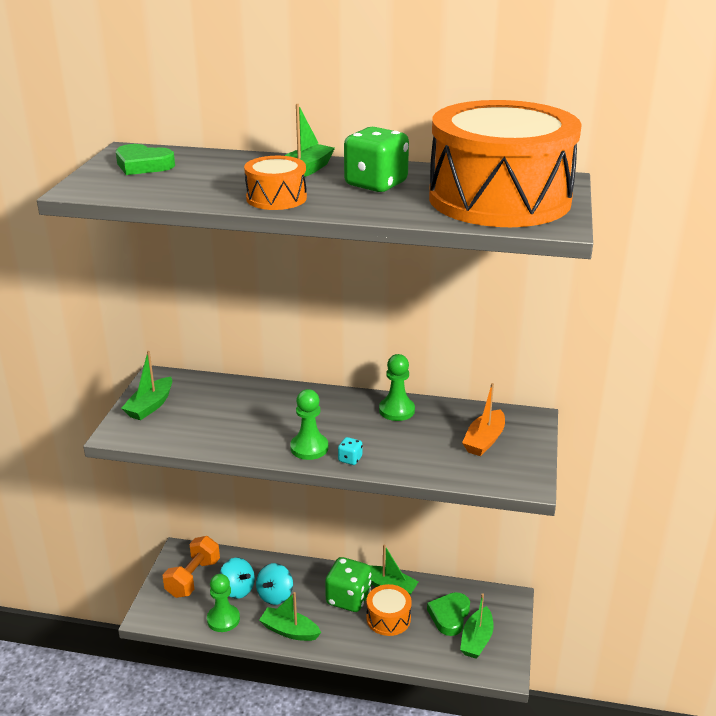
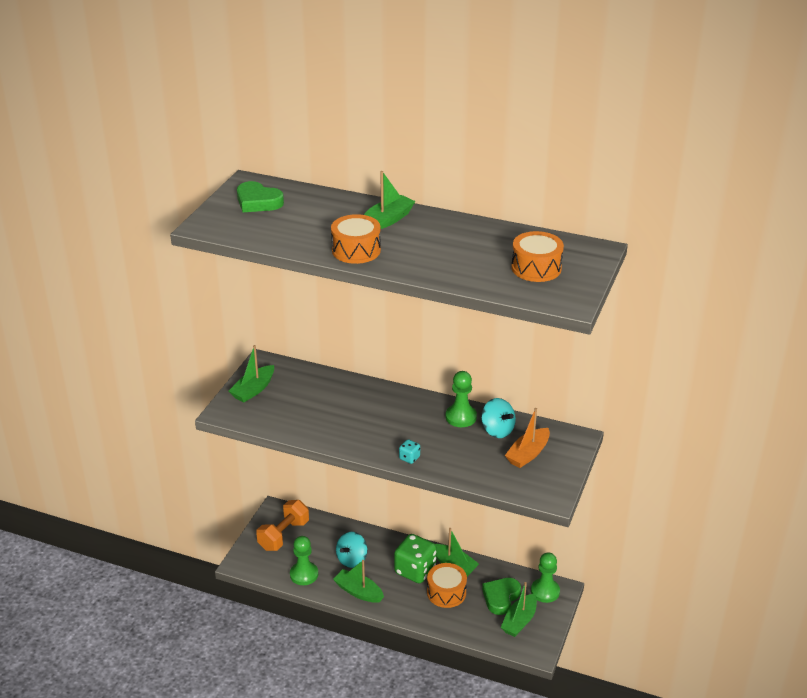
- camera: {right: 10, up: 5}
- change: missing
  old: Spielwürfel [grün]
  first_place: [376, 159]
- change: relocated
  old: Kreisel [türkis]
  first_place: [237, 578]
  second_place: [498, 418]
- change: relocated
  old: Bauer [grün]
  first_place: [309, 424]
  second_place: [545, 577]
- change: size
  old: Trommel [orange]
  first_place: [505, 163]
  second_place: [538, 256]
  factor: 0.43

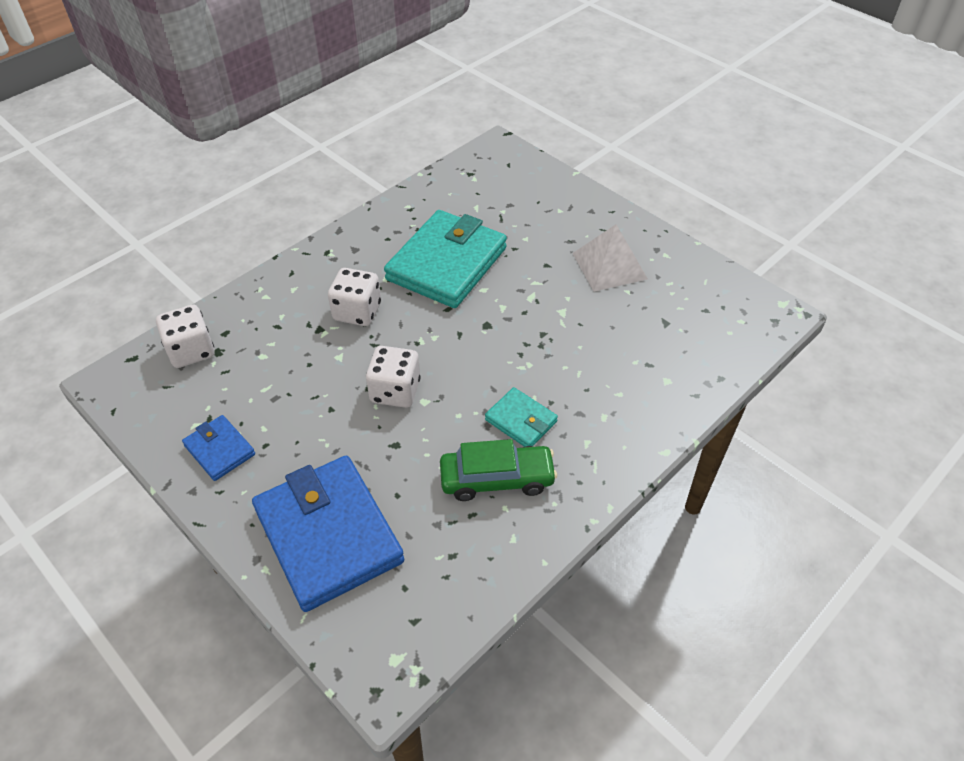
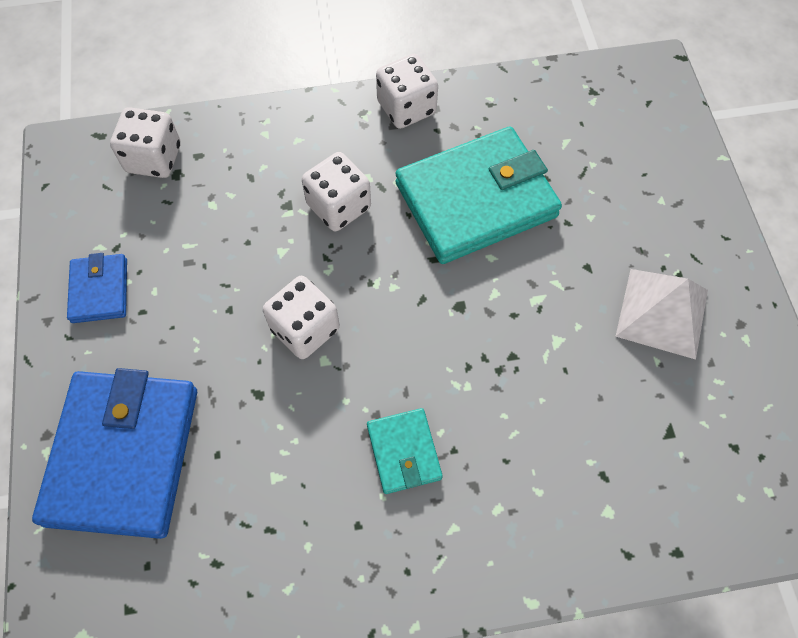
- camera: {right: 35, up: 15}
- change: missing
  old: Auto [grün]
  first_place: [498, 470]
- change: appeared
  new: Spielwürfel [weiß]
  second_place: [407, 91]

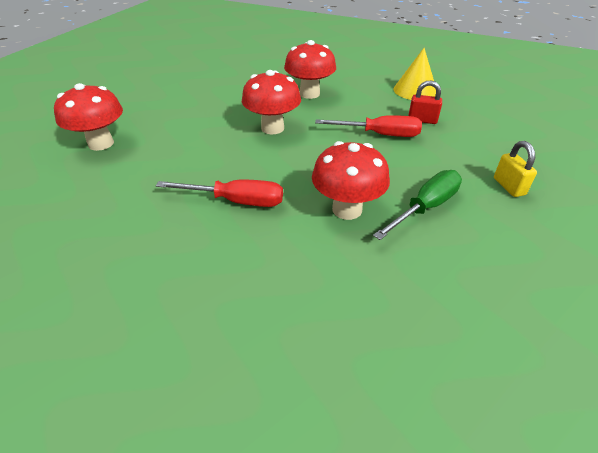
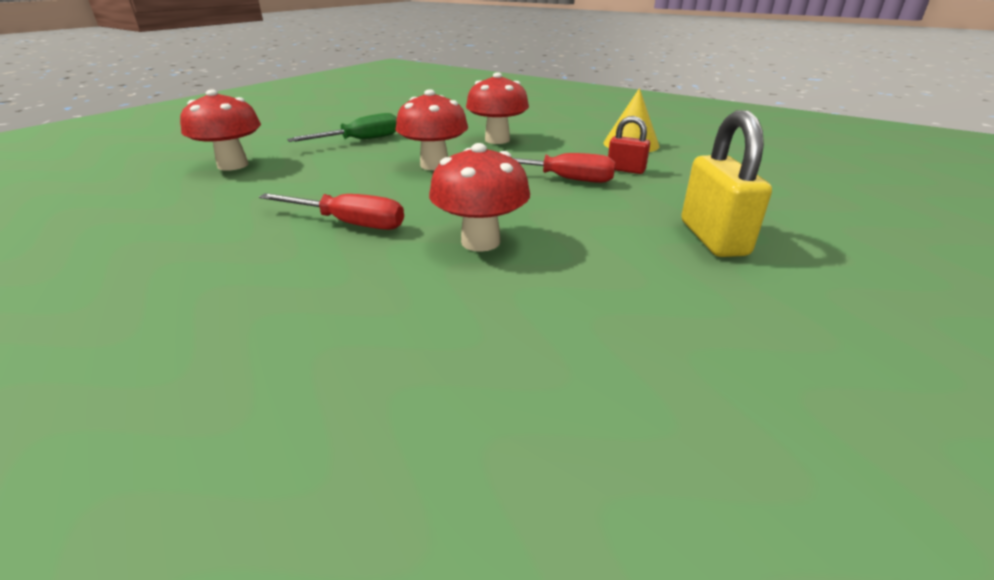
- camera: {right: 10, up: -10}
- change: relocated
  old: Schraubenzieher [grün]
  first_place: [417, 205]
  second_place: [342, 127]
- change: size
  old: Vorhängeschloss [gelb]
  first_place: [515, 169]
  second_place: [726, 183]
  factor: 1.77

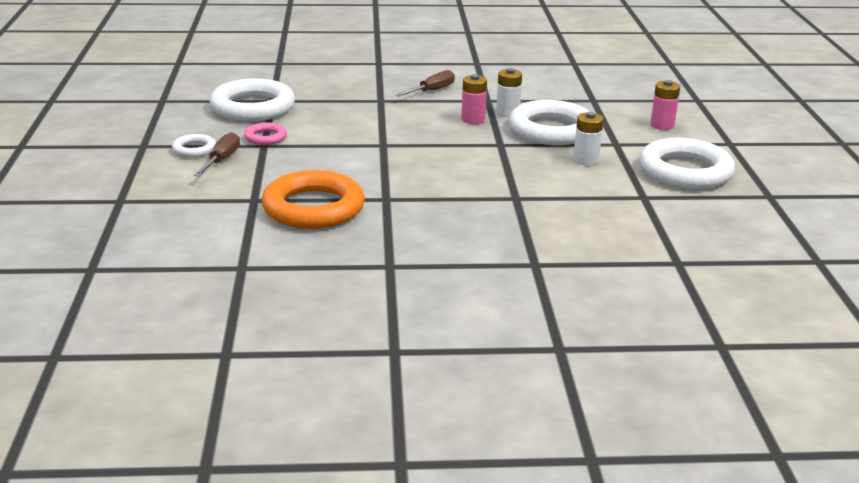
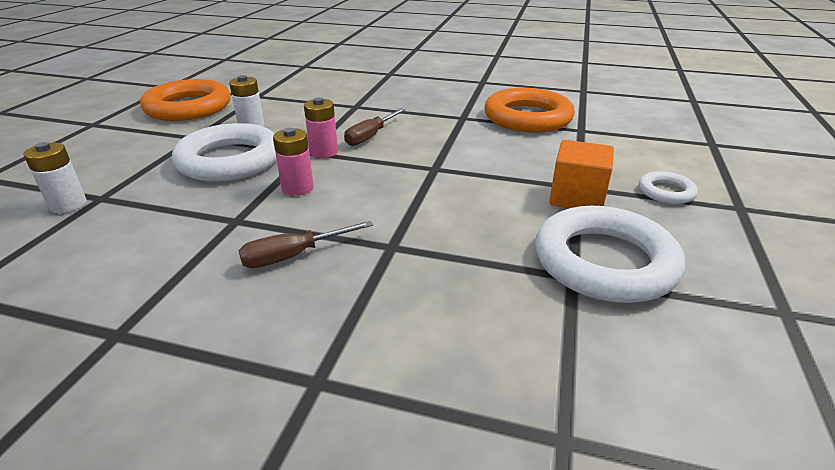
- camera: {right: -160, up: 5}
- change: relocated
  old: Schraubenzieher [braun]
  first_place: [217, 154]
  second_place: [374, 127]
- change: relocated
  old: Batterie [weiß]
  first_place: [509, 92]
  second_place: [55, 177]
- change: relocated
  old: Batterie [rosa]
  first_place: [665, 105]
  second_place: [321, 127]
- change: exchanged
  old: Ring [rosa]
  new: Kubus [orange]
  first_place: [265, 134]
  second_place: [581, 174]
- change: colour
  old: Ring [weiß]
  new: Ring [orange]
  first_place: [687, 163]
  second_place: [185, 100]

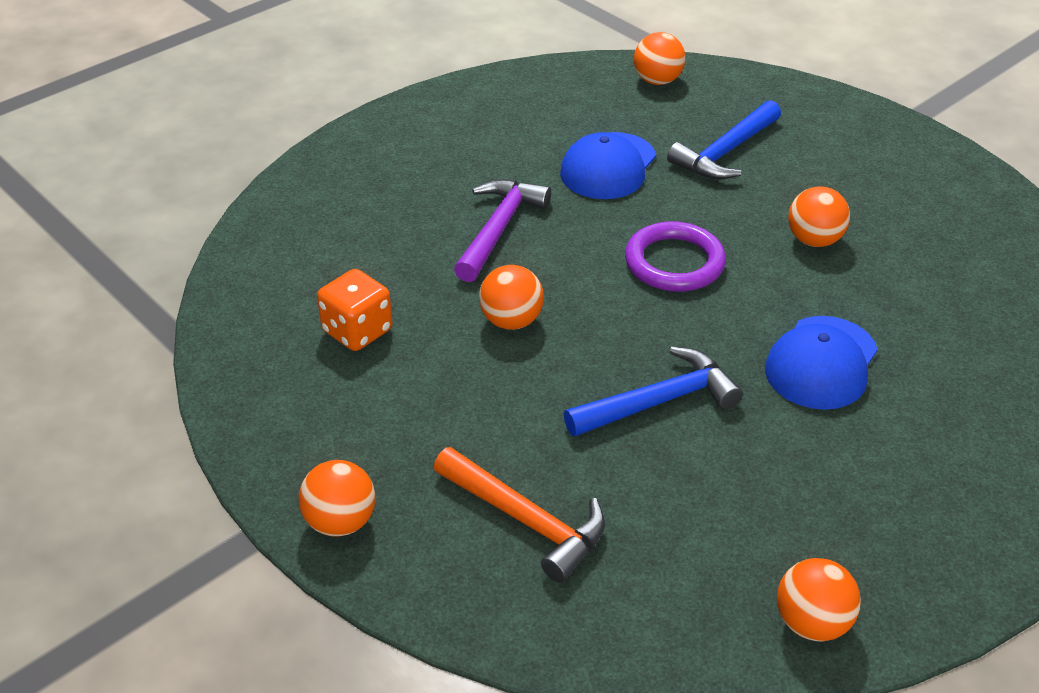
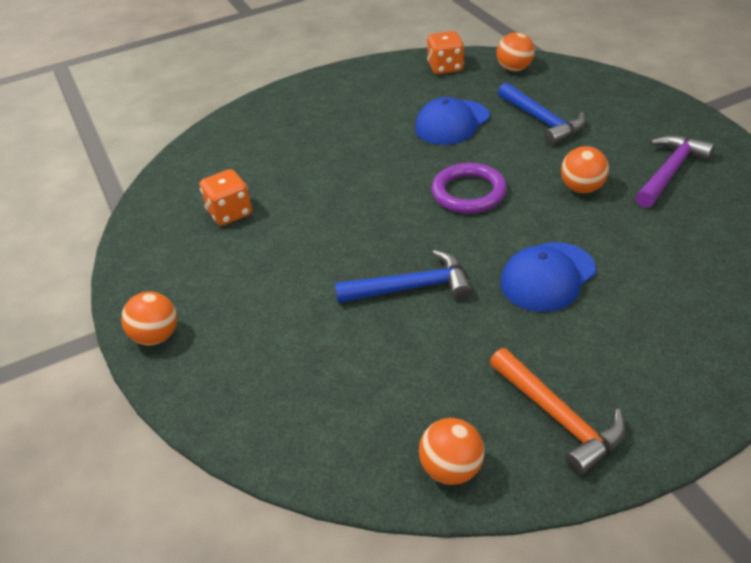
- camera: {right: 20, up: 0}
- change: missing
  old: Ball [orange]
  first_place: [511, 297]
- change: appeared
  new: Spielwürfel [orange]
  second_place: [445, 52]
- change: relocated
  old: Hammer [orange]
  first_place: [519, 515]
  second_place: [558, 411]
- change: relocated
  old: Hammer [lila]
  first_place: [502, 230]
  second_place: [675, 171]
- change: spun
  old: Hammer [blau]
  first_place: [724, 140]
  second_place: [541, 114]
  degrees: -90

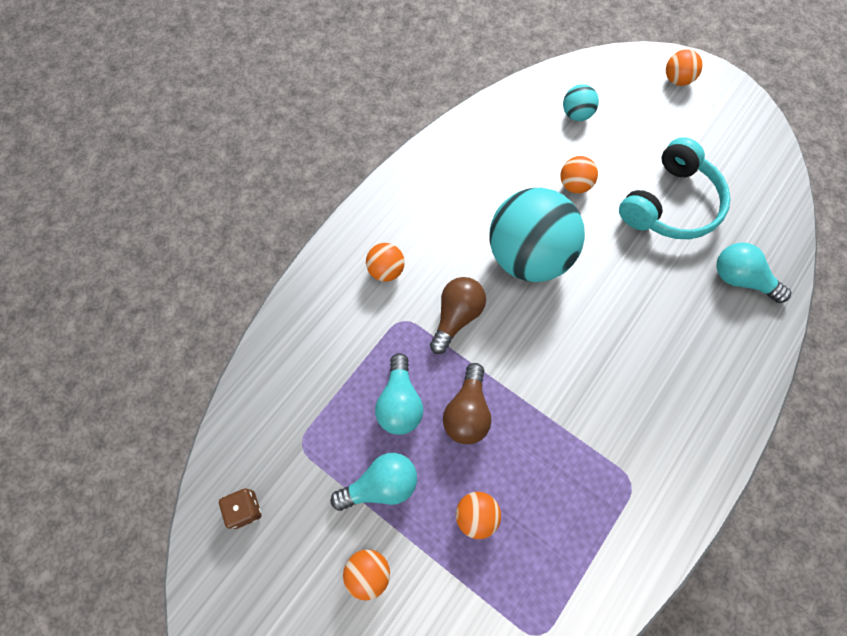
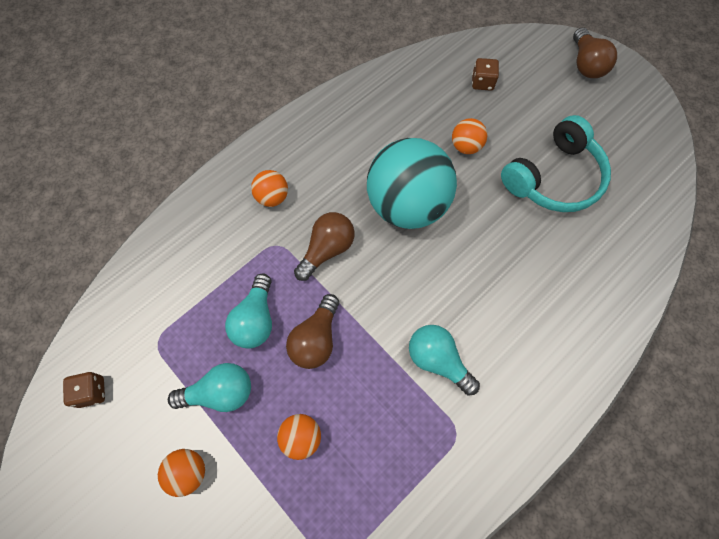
- camera: {right: 10, up: 0}
- change: relocated
  old: Glühbirne [türkis]
  first_place: [754, 273]
  second_place: [444, 360]
- change: exchanged
  old: Ball [türkis]
  new: Spielwürfel [braun]
  first_place: [581, 102]
  second_place: [485, 74]
- change: exchanged
  old: Ball [orange]
  new: Glühbirne [braun]
  first_place: [684, 67]
  second_place: [595, 53]

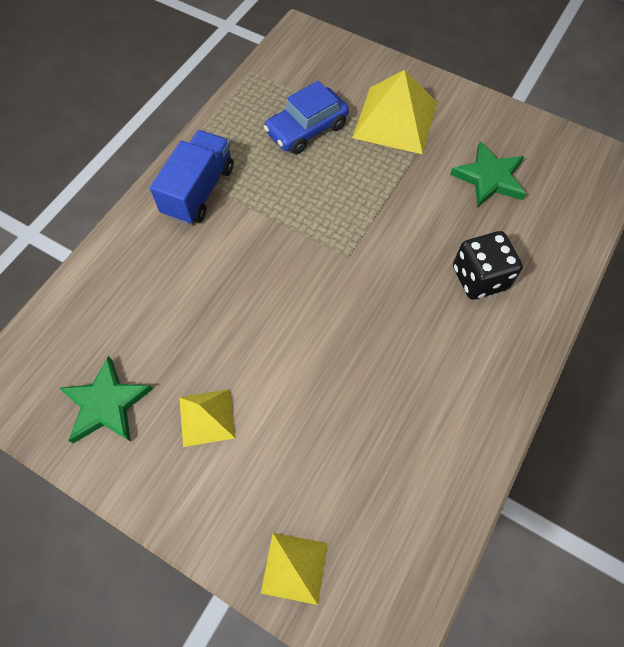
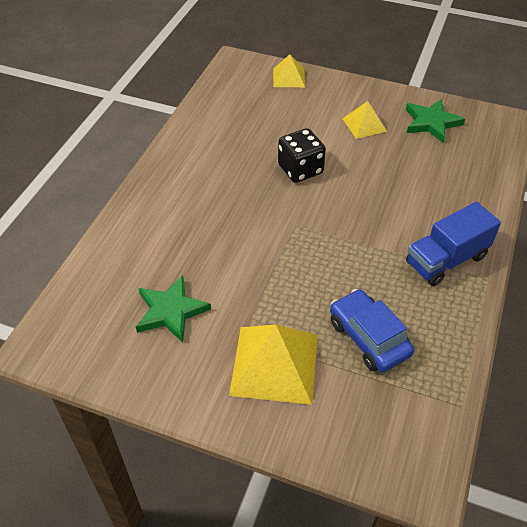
- camera: {right: 170, up: -15}
- change: relocated
  old: Spielwürfel [schwarz]
  first_place: [488, 265]
  second_place: [302, 155]
- change: spun
  old: Lastwagen [blau]
  first_place: [192, 177]
  second_place: [453, 244]
  degrees: 45
- change: spun
  old: Auto [blau]
  first_place: [306, 117]
  second_place: [372, 330]
  degrees: -75

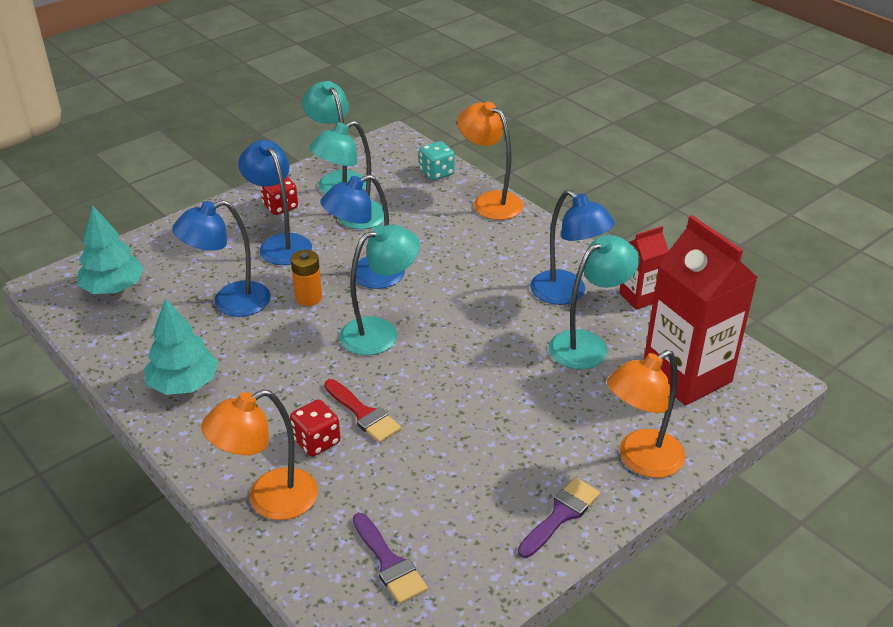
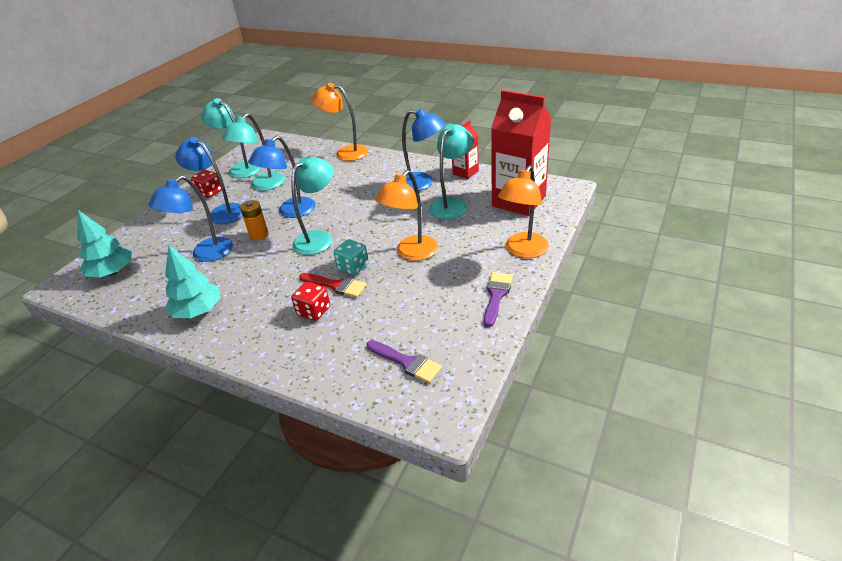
- camera: {right: -20, up: 0}
- change: relocated
  old: Lampe [orange]
  first_place: [259, 454]
  second_place: [406, 215]
- change: relocated
  old: Spielwürfel [türkis]
  first_place: [437, 160]
  second_place: [351, 257]

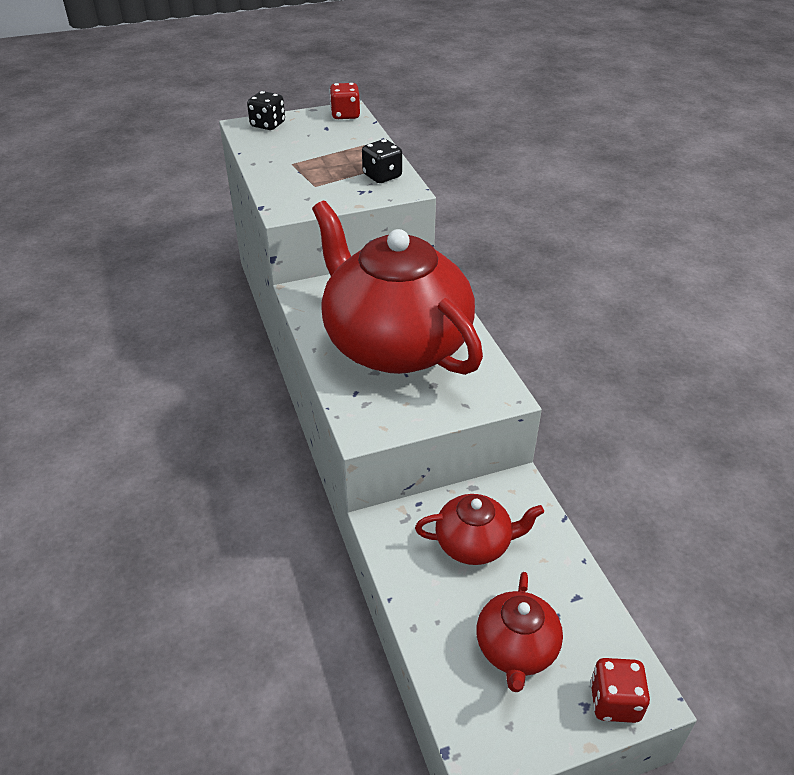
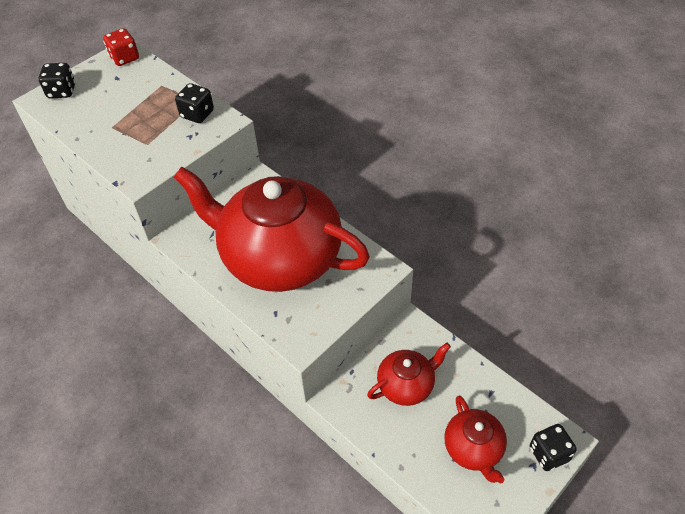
- camera: {right: -25, up: 10}
- change: colour
  old: Spielwürfel [rot]
  new: Spielwürfel [schwarz]
  first_place: [620, 690]
  second_place: [553, 447]

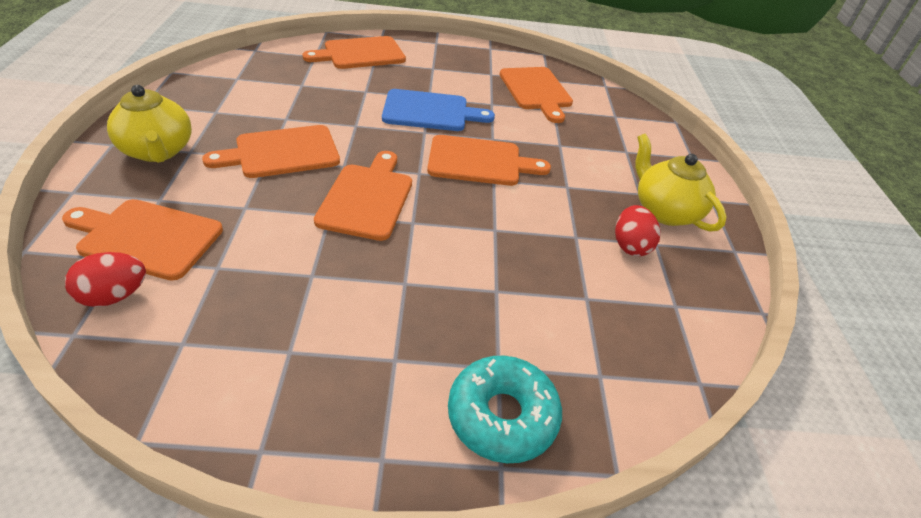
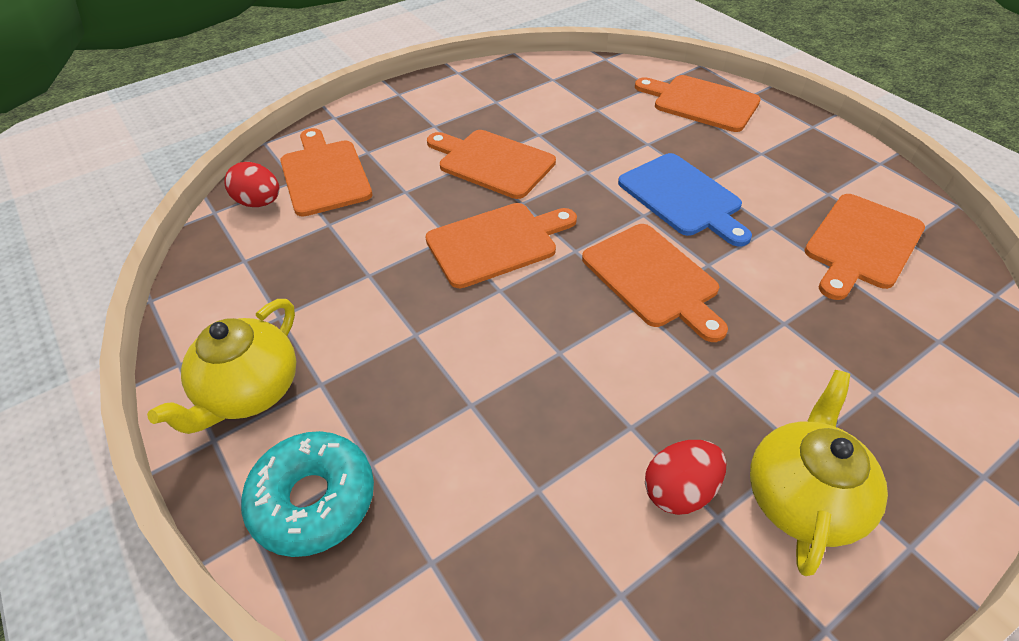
- camera: {right: 60, up: 5}
- change: relocated
  old: Teekanne [gelb]
  first_place: [149, 124]
  second_place: [221, 366]

